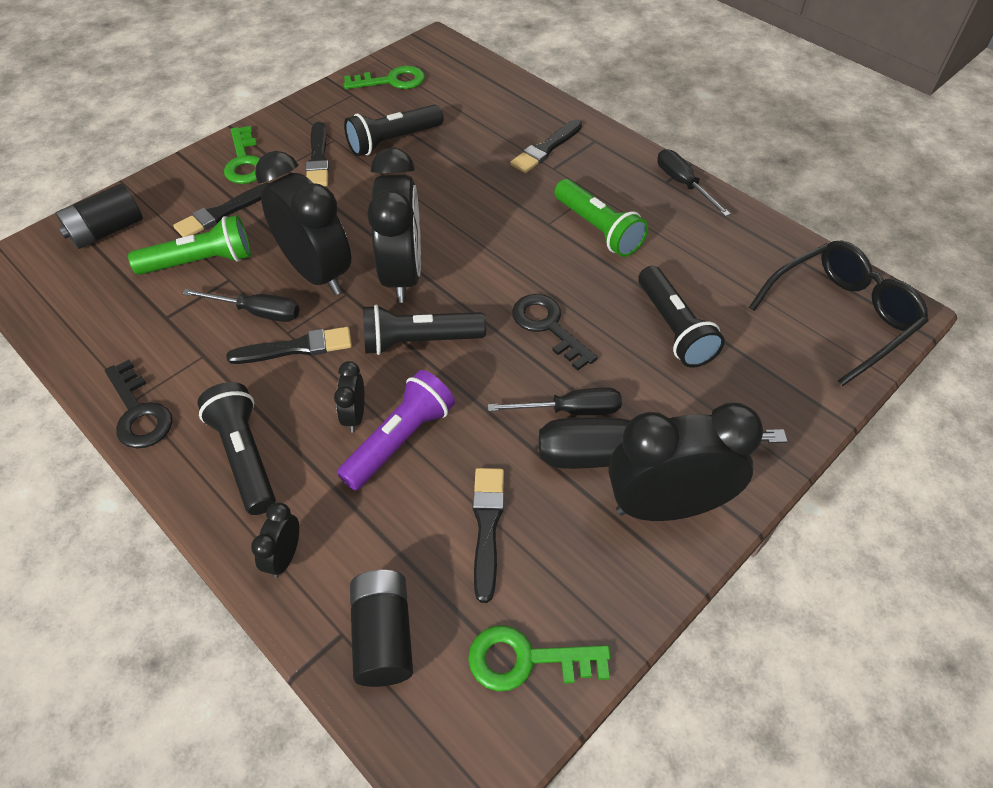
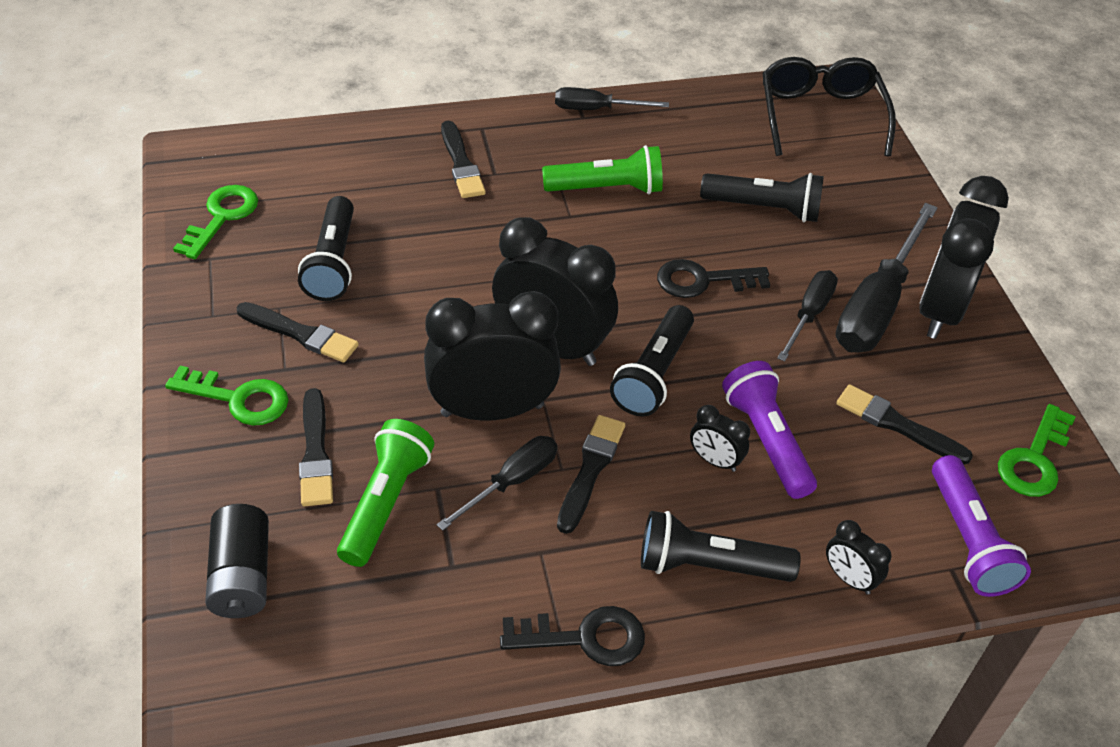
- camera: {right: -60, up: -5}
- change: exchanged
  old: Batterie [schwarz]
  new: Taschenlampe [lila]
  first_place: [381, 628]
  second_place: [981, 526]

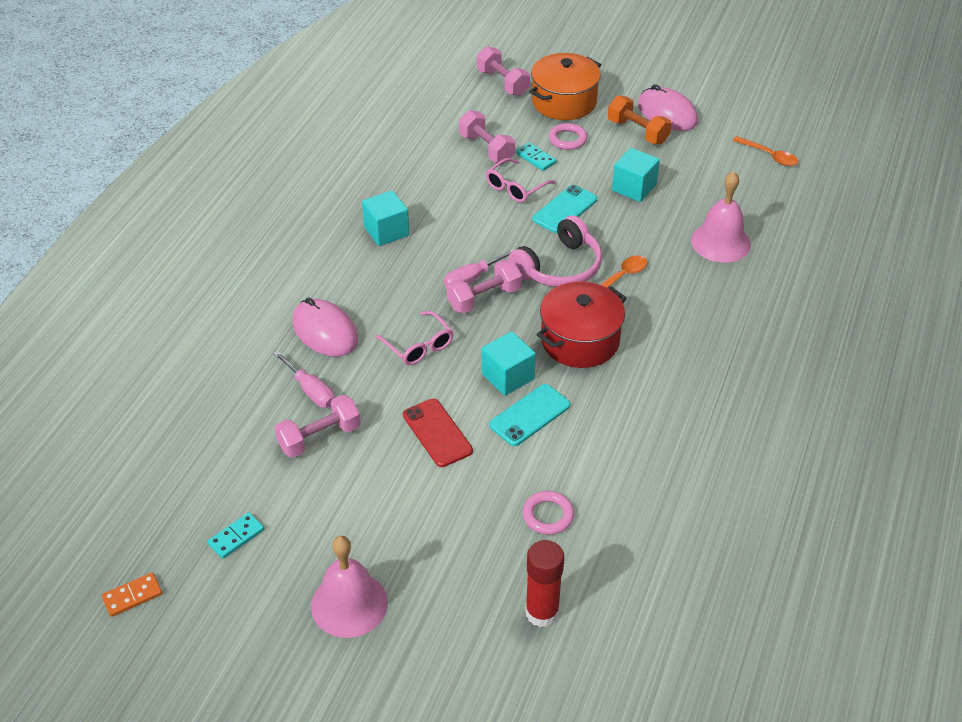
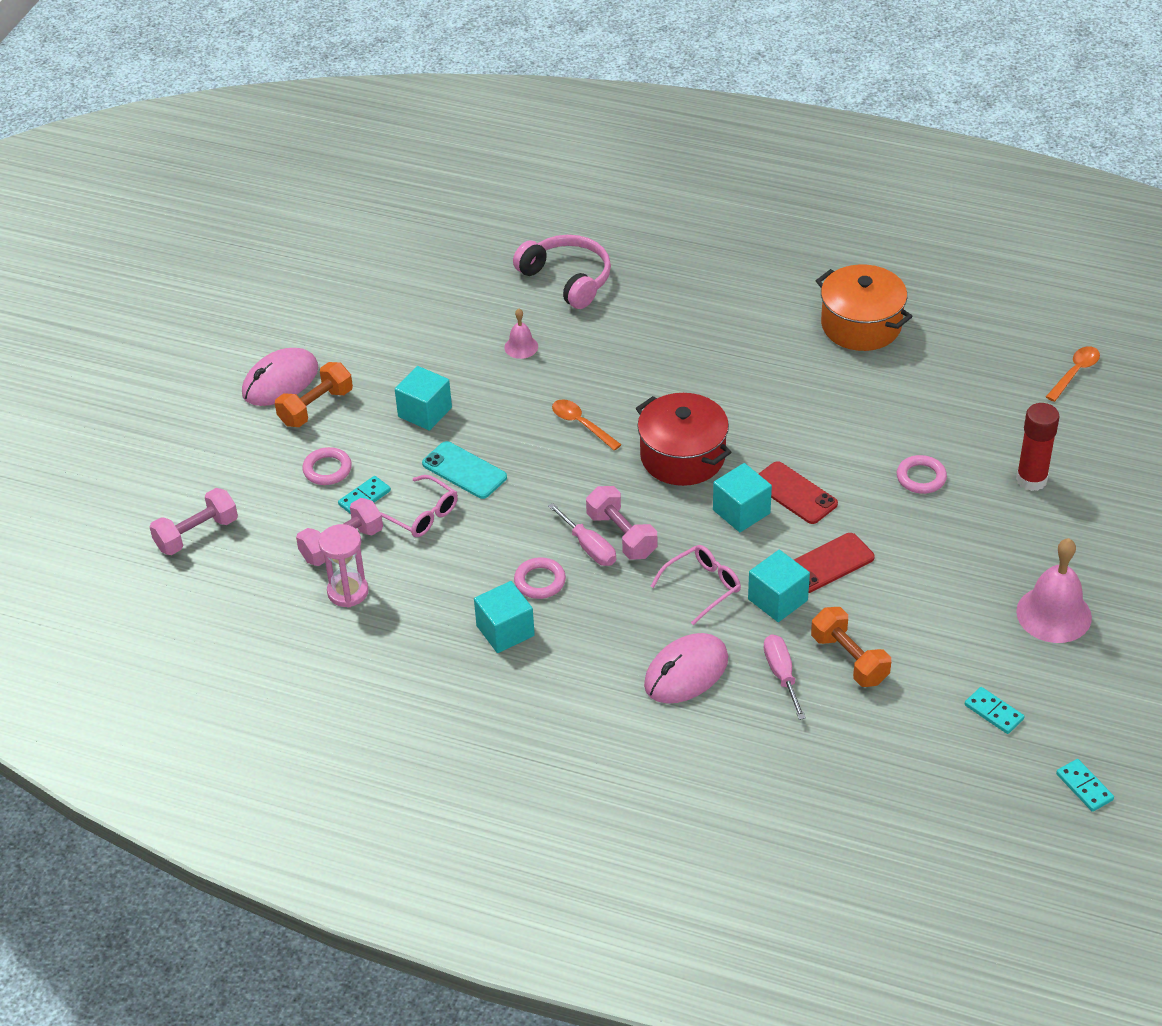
- camera: {right: -90, up: 0}
- change: appeared
  new: Sanduhr [rosa]
  second_place: [344, 566]
- change: appeared
  new: Ring [rosa]
  second_place: [540, 578]
- change: appeared
  new: Kubus [türkis]
  second_place: [779, 586]
- change: relocated
  old: Kopfhörer [rosa]
  first_place: [555, 251]
  second_place: [562, 272]
- change: relocated
  old: Kochtopf [orange]
  first_place: [565, 86]
  second_place: [864, 307]
- change: relocated
  old: Löffel [orange]
  first_place: [765, 151]
  second_place: [1073, 374]
- change: colour
  old: Dominostein [orange]
  new: Dominostein [türkis]
  first_place: [132, 595]
  second_place: [1085, 785]
- change: colour
  old: Hantel [rosa]
  new: Hantel [orange]
  first_place: [318, 426]
  second_place: [851, 647]
- change: colour
  old: Handy [türkis]
  new: Handy [rot]
  first_place: [529, 415]
  second_place: [798, 492]
- change: spun
  old: Schraubenzieher [rosa]
  first_place: [303, 379]
  second_place: [785, 677]
  degrees: -60
- change: size
  old: Glocke [rosa]
  first_place: [721, 217]
  second_place: [521, 334]
  factor: 0.52

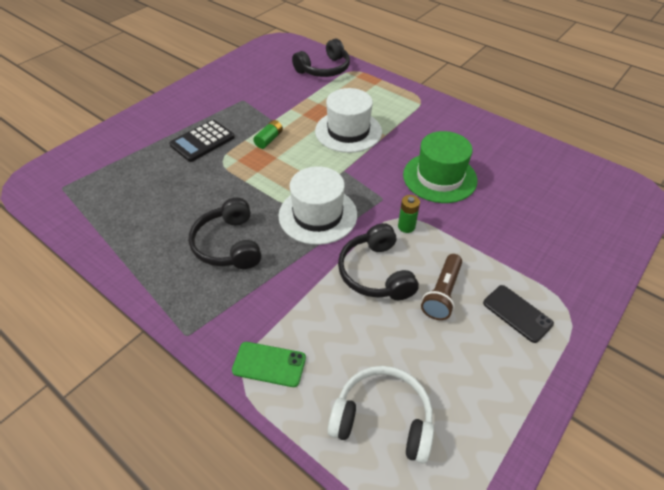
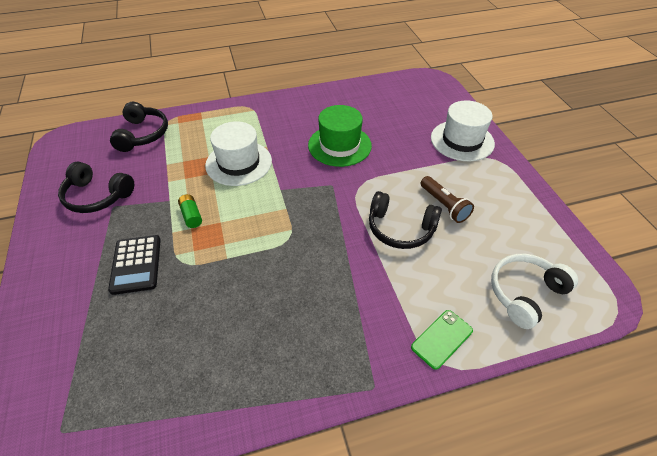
- camera: {right: -55, up: 0}
- change: missing
  old: Batterie [grün]
  first_place: [409, 214]
- change: missing
  old: Handy [schwarz]
  first_place: [518, 314]
- change: relocated
  old: Kopfhörer [schwarz]
  first_place: [225, 233]
  second_place: [96, 187]
- change: relocated
  old: Hut [weiß]
  first_place: [317, 205]
  second_place: [463, 130]

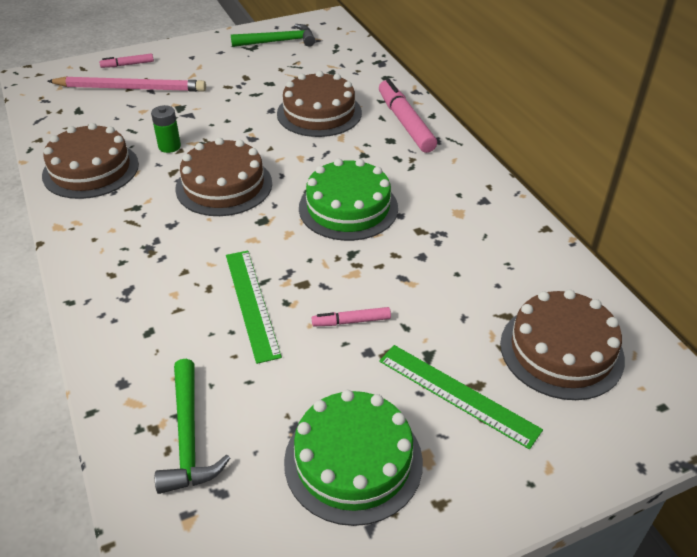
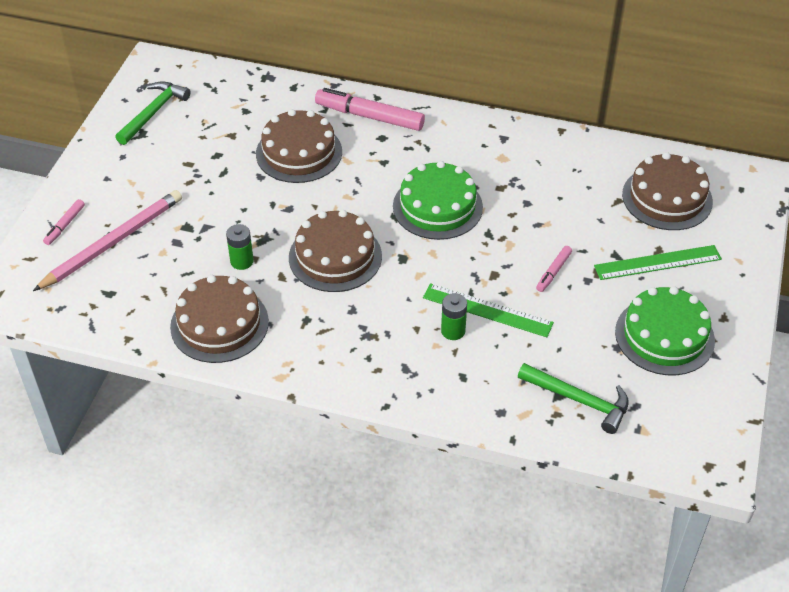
- camera: {right: -50, up: 5}
- change: appeared
  new: Batterie [grün]
  second_place: [454, 316]

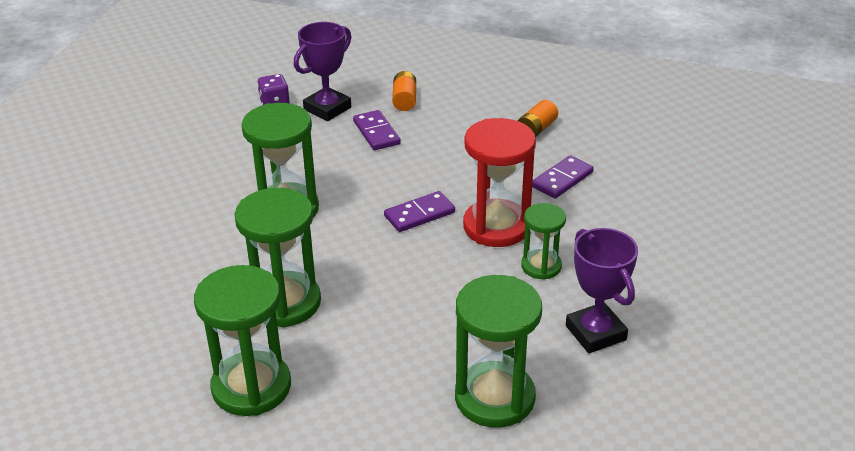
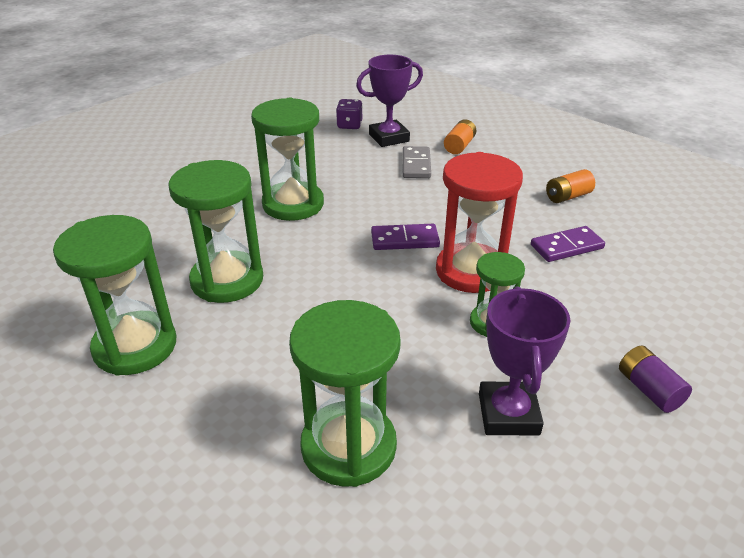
- camera: {right: 25, up: 0}
- change: appeared
  new: Batterie [lila]
  second_place: [655, 379]
- change: colour
  old: Dominostein [lila]
  new: Dominostein [grau]
  first_place: [377, 130]
  second_place: [417, 162]

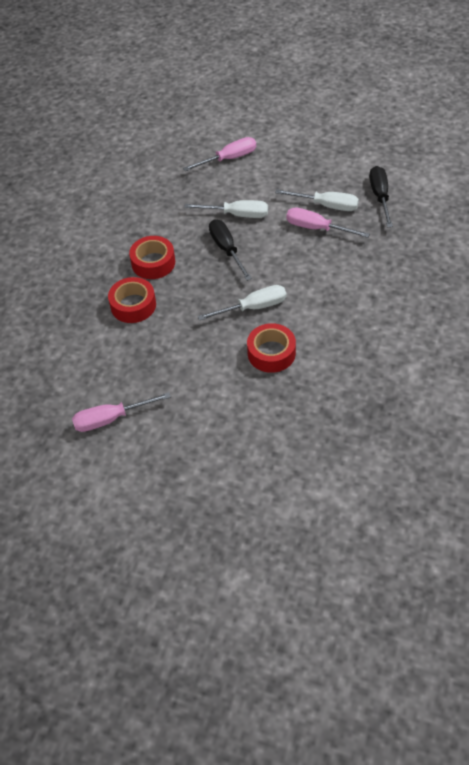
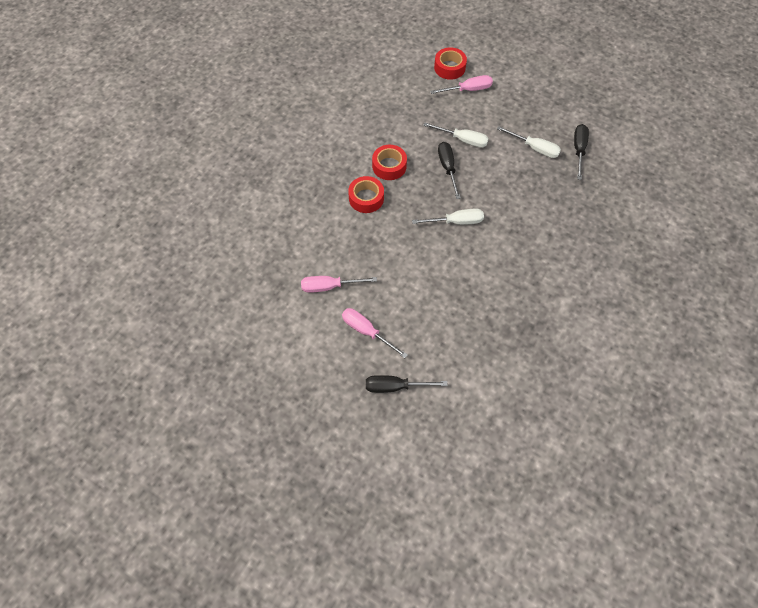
- camera: {right: 10, up: 10}
- change: appeared
  new: Schraubenzieher [schwarz]
  second_place: [407, 384]
- change: relocated
  old: Klebeband [rot]
  first_place: [271, 348]
  second_place: [450, 63]
- change: relocated
  old: Schraubenzieher [rosa]
  first_place: [328, 223]
  second_place: [375, 333]

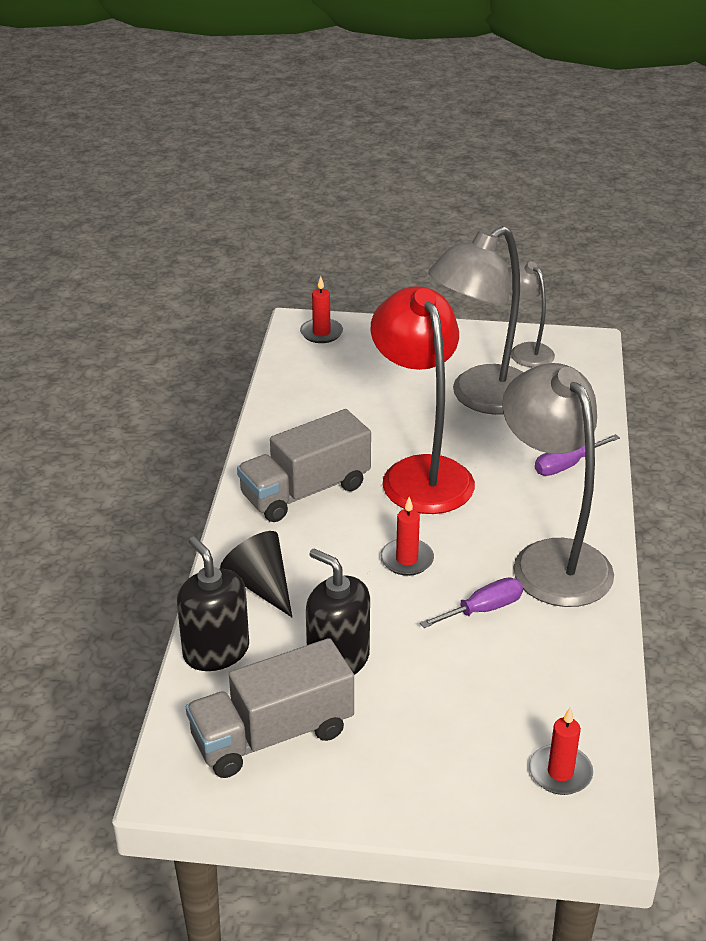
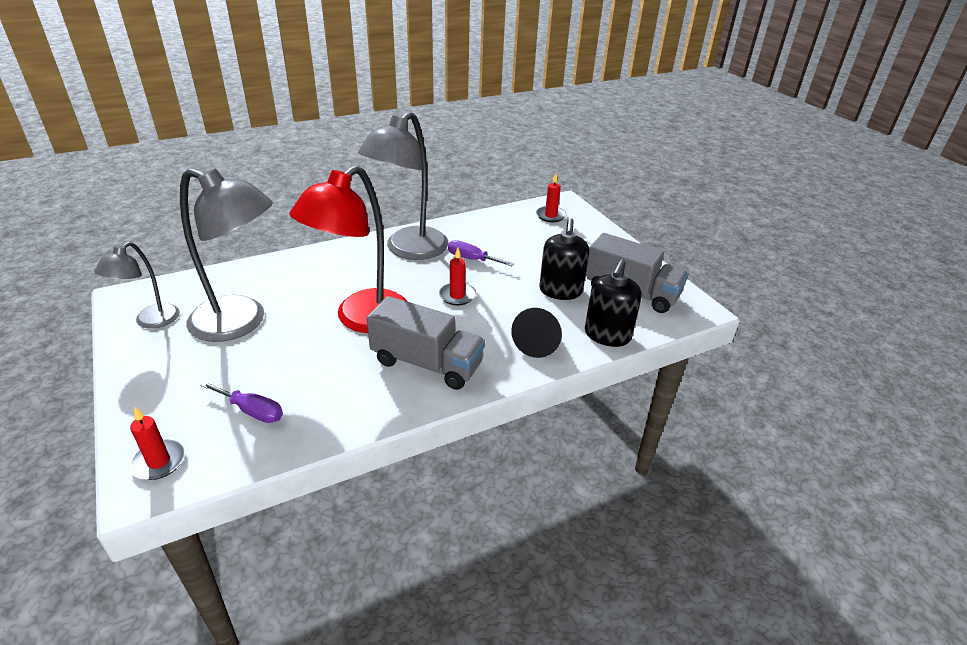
- camera: {right: -125, up: 0}
- change: relocated
  old: Schraubenzieher [lila]
  first_place: [577, 455]
  second_place: [241, 402]

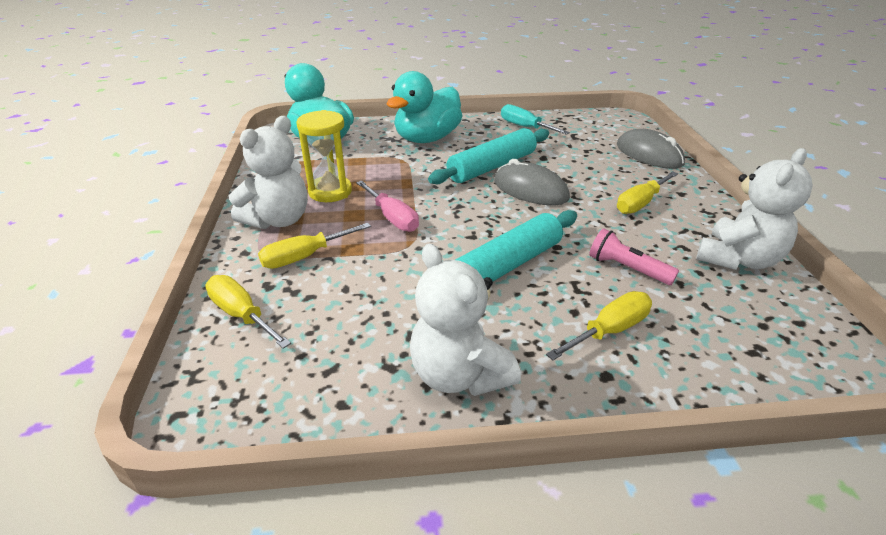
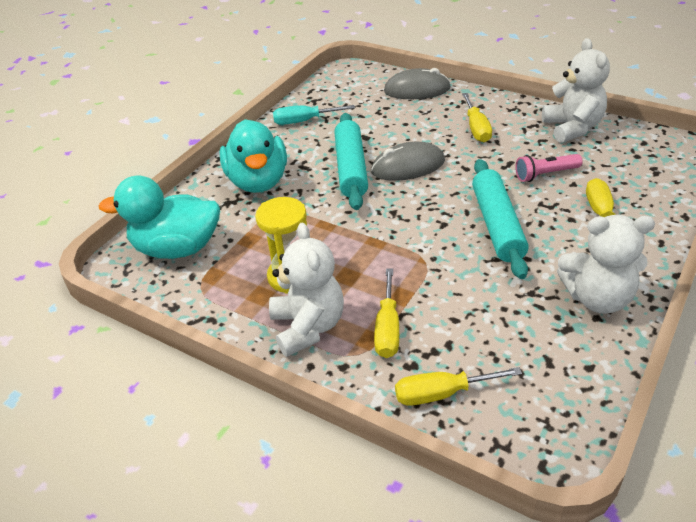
- camera: {right: -50, up: 5}
- change: missing
  old: Schraubenzieher [rosa]
  first_place: [387, 206]

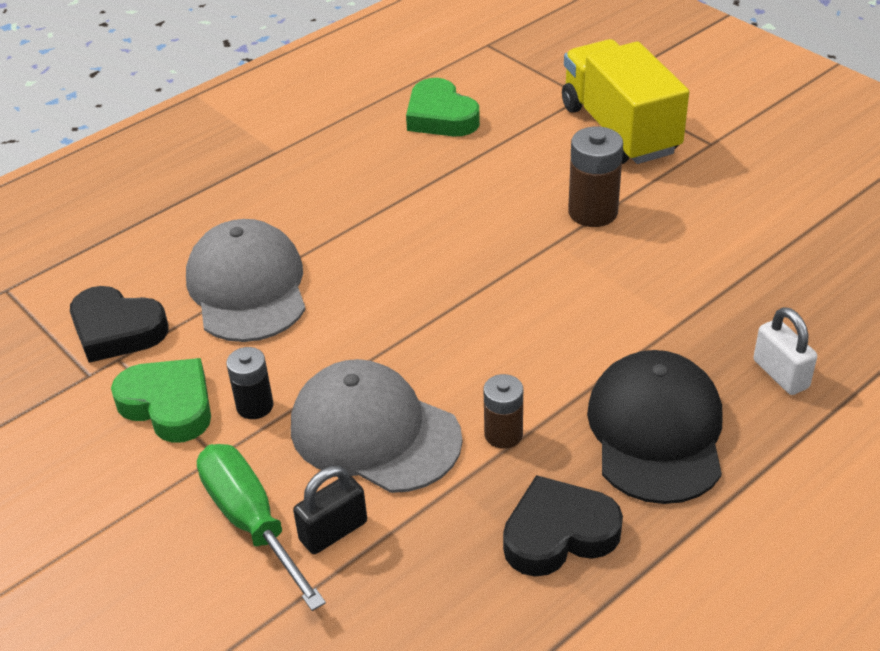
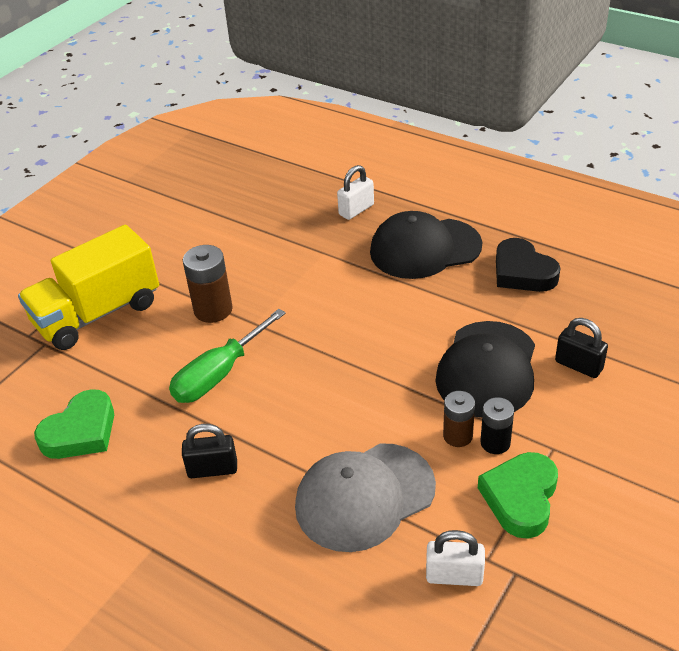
- camera: {right: -105, up: 0}
- change: appeared
  new: Vorhängeschloss [schwarz]
  second_place: [209, 451]
- change: relocated
  old: Schraubenzieher [grün]
  first_place: [261, 527]
  second_place: [227, 356]
- change: relocated
  old: Batterie [braun]
  first_place: [503, 411]
  second_place: [459, 419]
- change: exchanged
  old: Herz [schwarz]
  new: Vorhängeschloss [weiß]
  first_place: [119, 324]
  second_place: [455, 558]
- change: colour
  old: Kappe [grau]
  new: Kappe [schwarz]
  first_place: [377, 426]
  second_place: [485, 369]

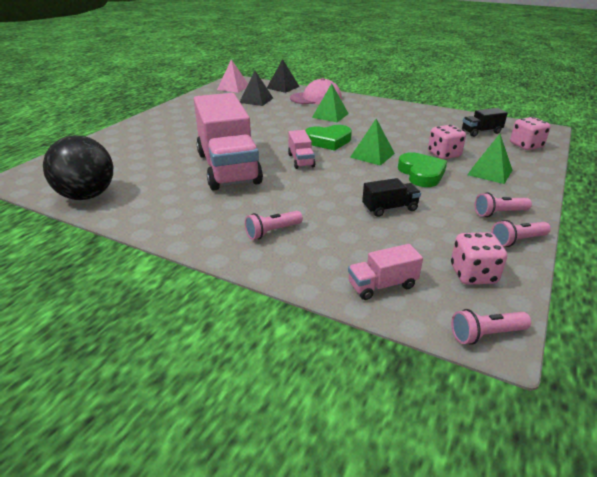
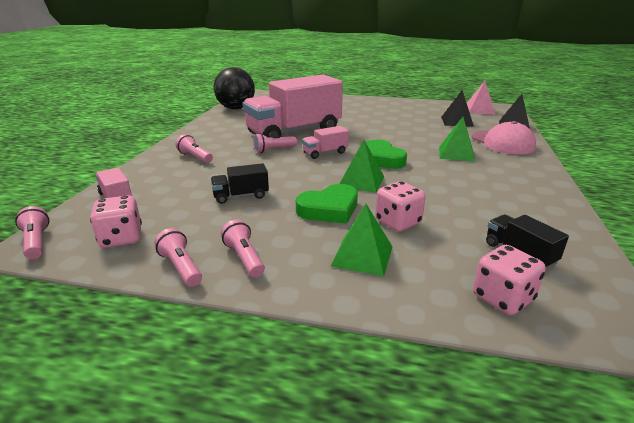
- camera: {right: 75, up: -5}
- change: appeared
  new: Taschenlampe [rosa]
  second_place: [275, 143]
- change: spun
  old: Lastwagen [schwarz]
  first_place: [391, 197]
  second_place: [240, 183]
  degrees: 105

